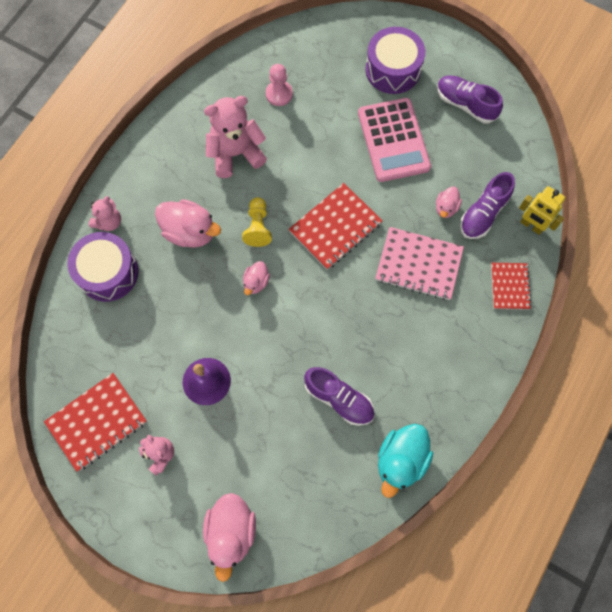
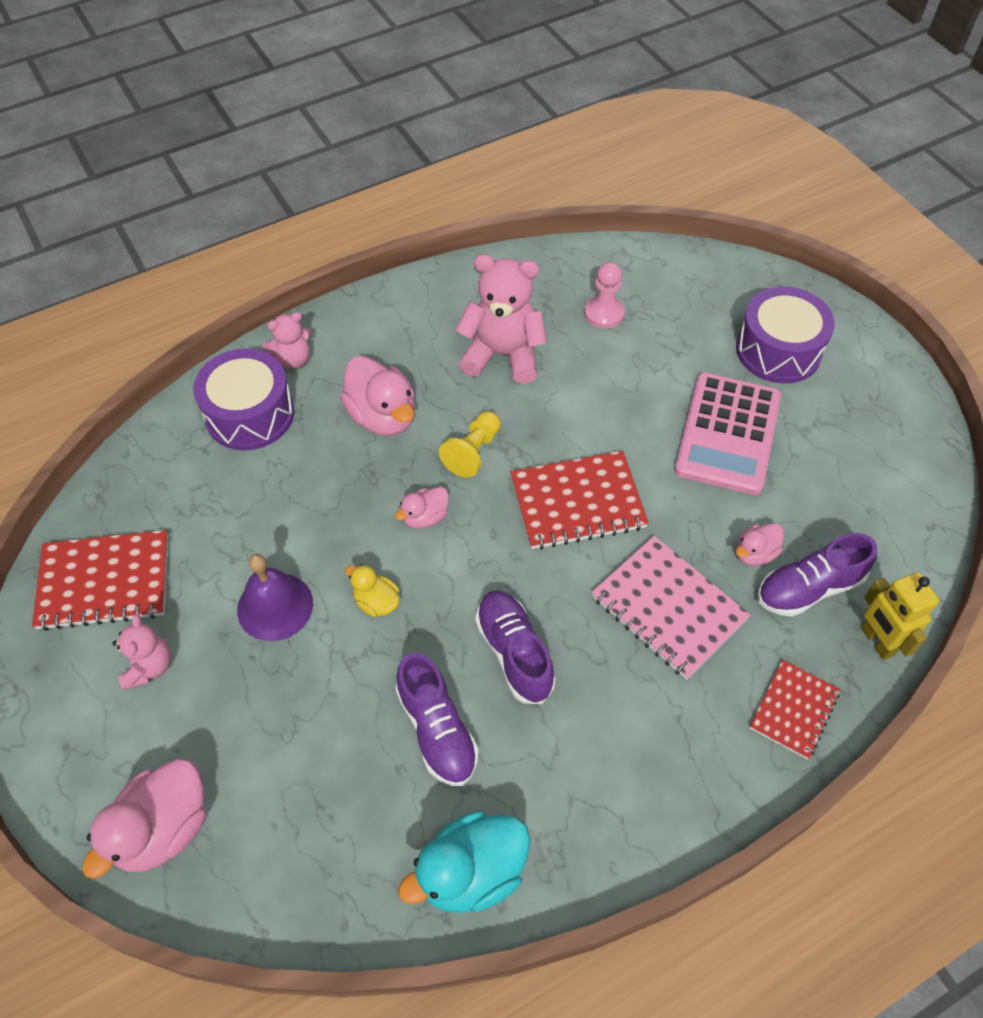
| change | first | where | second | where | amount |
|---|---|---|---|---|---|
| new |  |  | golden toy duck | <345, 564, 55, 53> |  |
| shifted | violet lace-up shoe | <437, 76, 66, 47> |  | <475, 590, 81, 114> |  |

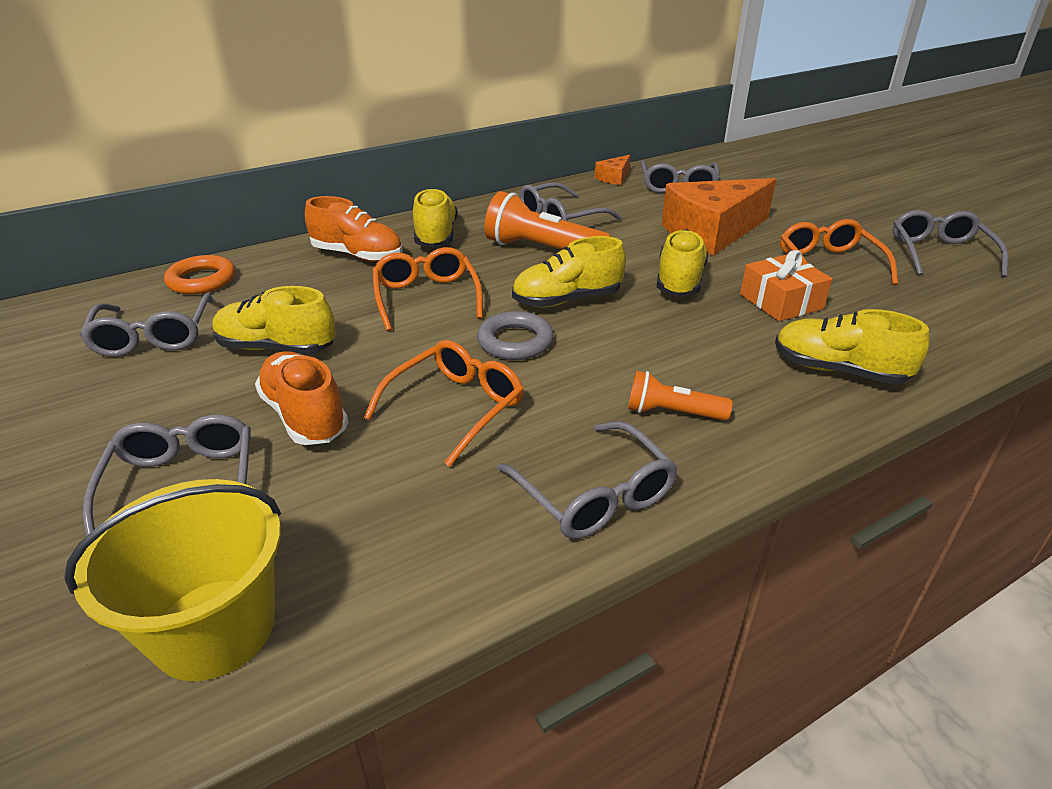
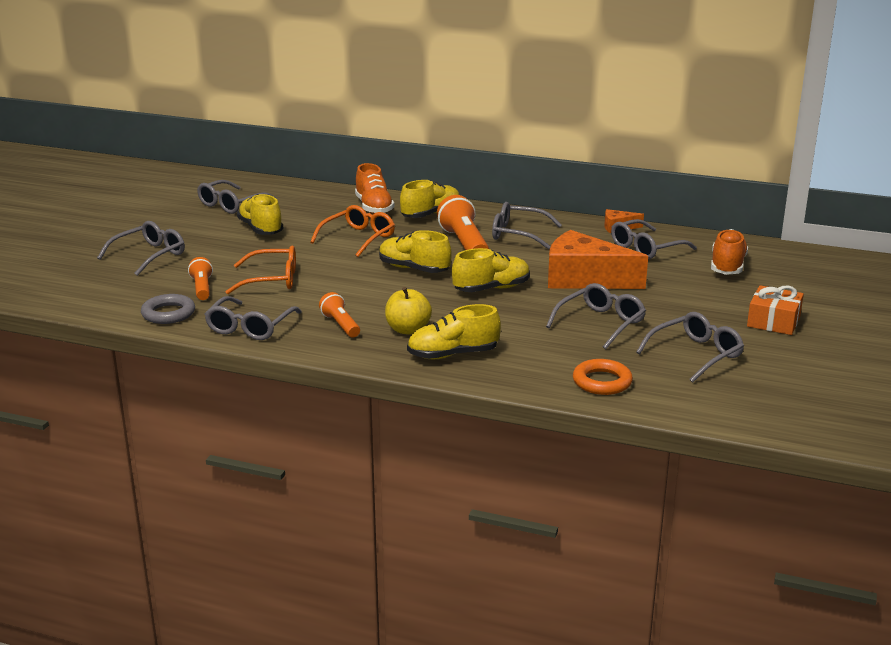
| change | first | where | second | where | amount |
|---|---|---|---|---|---|
| shifted | ash-grey ring | <477, 311, 77, 49> |  | <141, 294, 54, 30> |  |
| new |  |  | bright orange pocket torch | <188, 257, 25, 43> |  |
| new |  |  | golden apple | <385, 287, 47, 48> |  |
| rotated | golden lace-up shoe | <775, 309, 155, 76> |  | <407, 304, 94, 55> | 90 degrees counterclockwise |
| repainted | bright orange spectacles | <780, 219, 118, 67> | ash-grey spectacles | <546, 283, 100, 66> |  |
| shifted | bright orange ring | <164, 255, 71, 39> |  | <573, 359, 60, 36> |  |
| shifted | bright orange lace-up shoe | <255, 351, 93, 94> |  | <711, 229, 37, 46> |  |
| shifted | bright orange gift | <740, 250, 92, 71> |  | <747, 285, 57, 50> |  |
| gone | golden pail | <64, 479, 217, 202> |  |  |  |

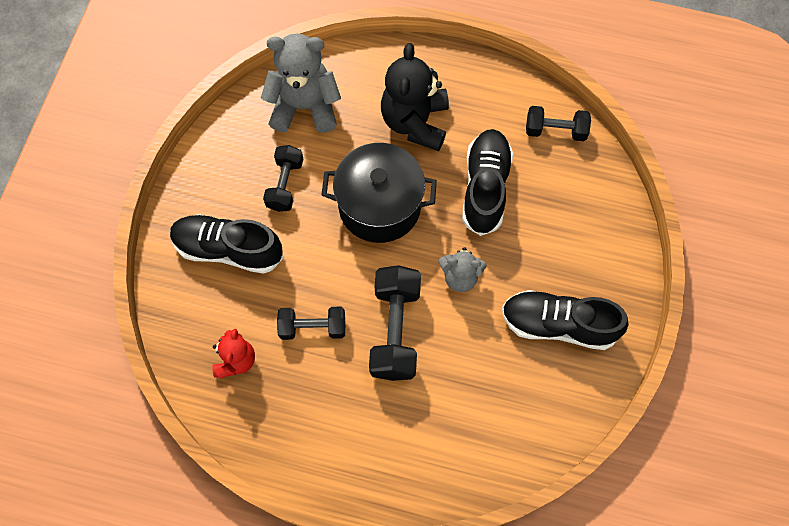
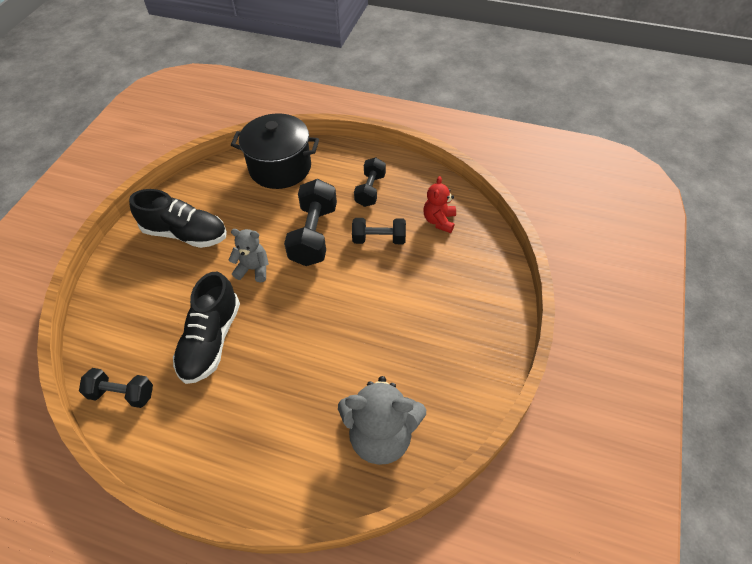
| change | first | where | second | where | amount |
|---|---|---|---|---|---|
| shifted | ebony stockpot | <321, 143, 116, 100> |  | <231, 114, 88, 75> |  |
| shifted | ebony hand weight | <263, 145, 40, 67> |  | <354, 157, 32, 50> |  |
| gone | ebony lace-up shoe | <170, 214, 113, 60> |  |  |  |
| gone | ebony stuffed bear | <381, 43, 68, 108> |  |  |  |

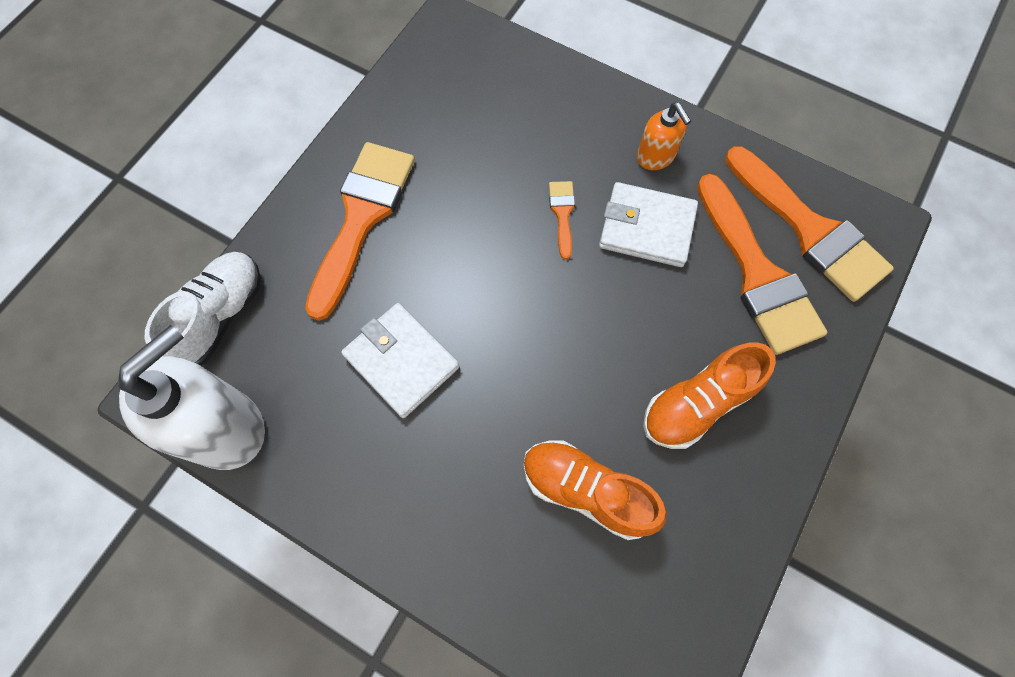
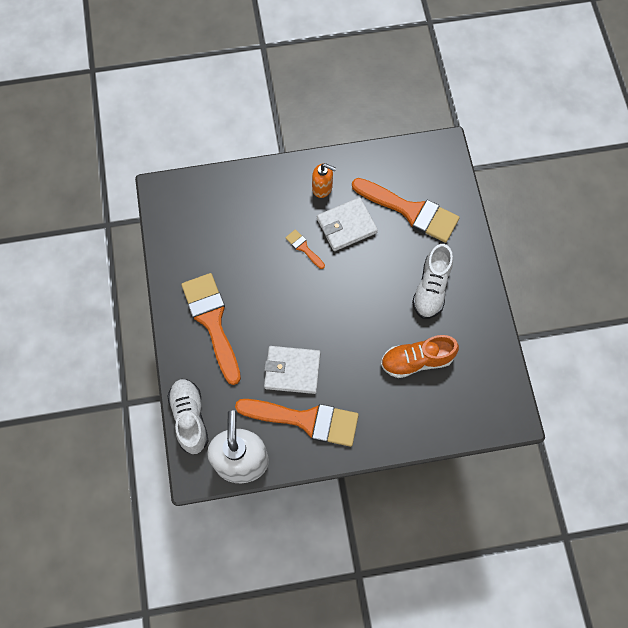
| change | first | where | second | where | amount |
|---|---|---|---|---|---|
| shifted | bright orange paintbrush | <725, 146, 169, 156> |  | <235, 399, 124, 48> |  |
| repainted | bright orange lace-up shoe | <643, 342, 133, 107> | white lace-up shoe | <412, 244, 41, 75> |  |

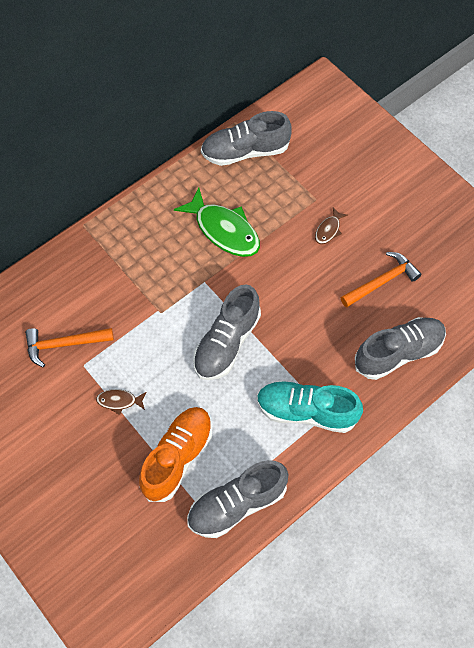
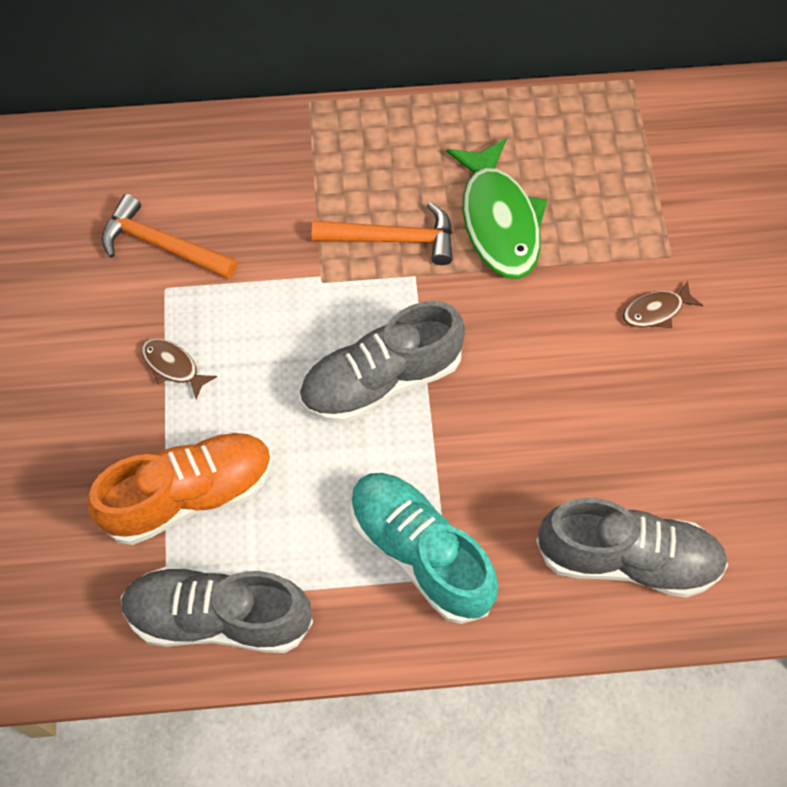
| change | first | where | second | where | amount |
|---|---|---|---|---|---|
| shifted | bright orange carpenter's hammer | <341, 252, 80, 55> |  | <312, 202, 141, 63> |  |
| gone | ash-grey lace-up shoe | <201, 111, 91, 55> |  |  |  |

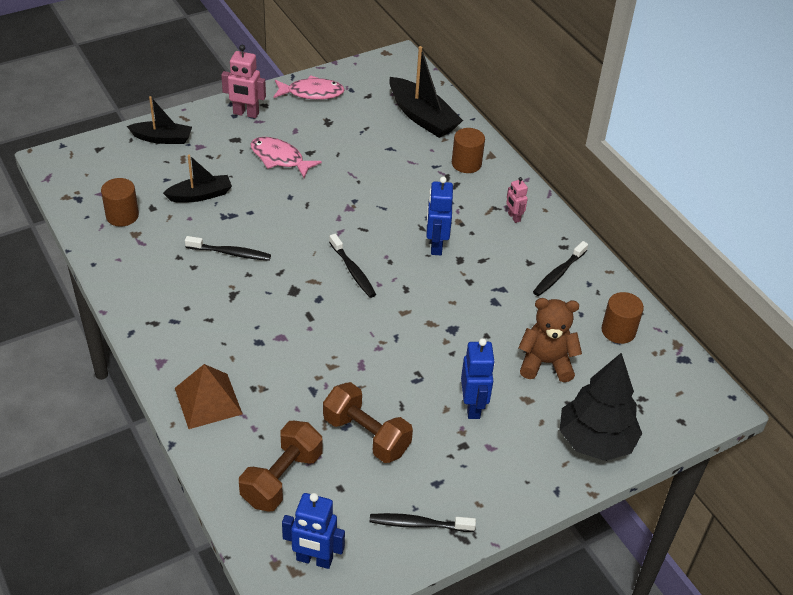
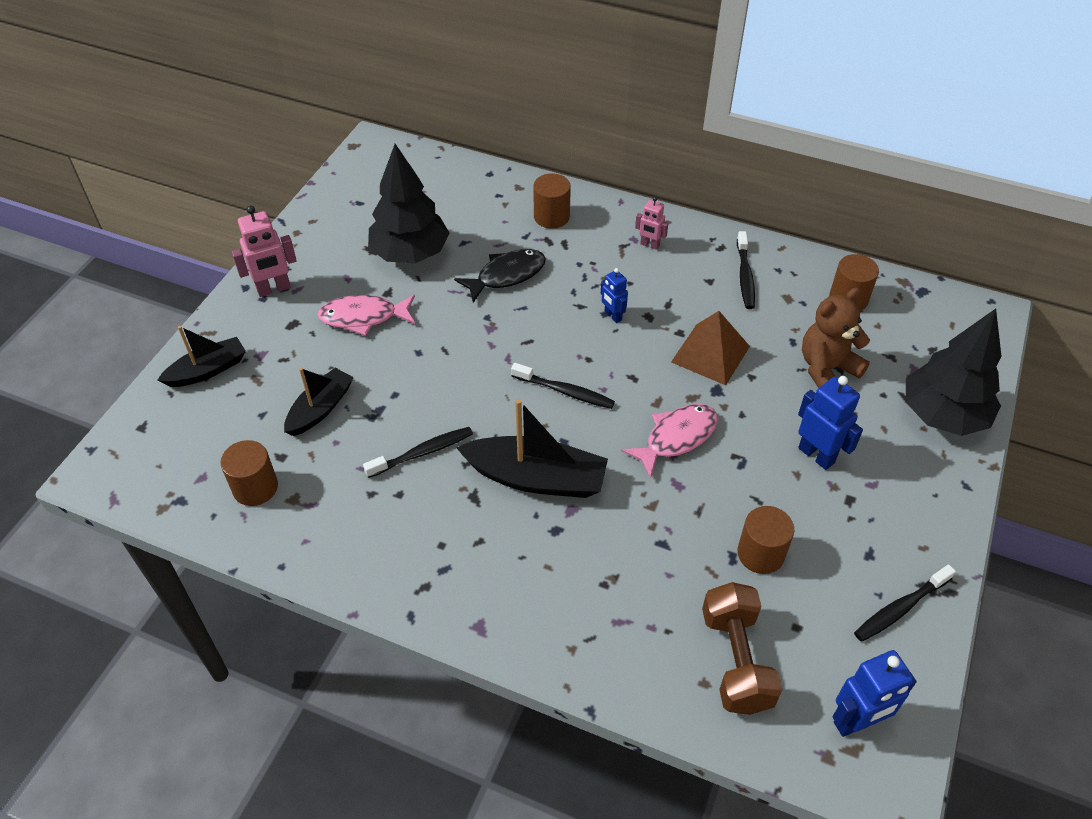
| change | first | where | second | where | amount |
|---|---|---|---|---|---|
| new |  |  | ebony toy tree | <368, 144, 81, 119> |  |
| new |  |  | ebony fish | <454, 249, 92, 54> |  |
| shifted | ebony sailboat | <389, 46, 74, 92> |  | <456, 399, 152, 99> |  |
| scaled | royal blue toy robot | <426, 176, 27, 79> |  | <601, 268, 27, 55> | x0.60 |
| shifted | rose-pink fish | <273, 75, 72, 25> |  | <621, 404, 97, 75> |  |
| shifted | brown pyramid | <175, 364, 67, 65> |  | <671, 311, 79, 74> |  |
| swapped | brown hand weight | <323, 382, 90, 81> | brown cylinder shape | <738, 506, 56, 68> |  |

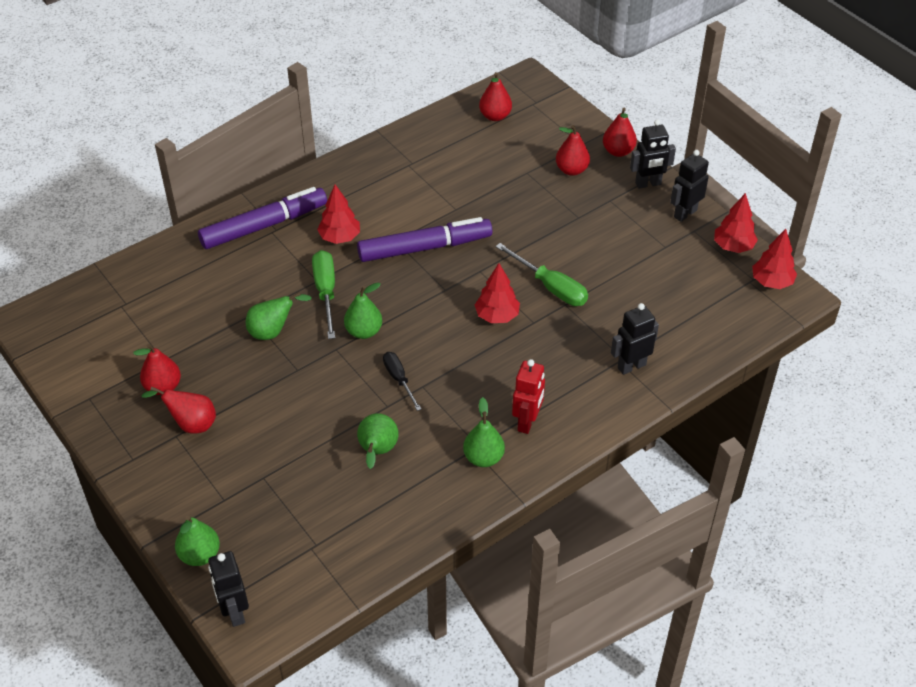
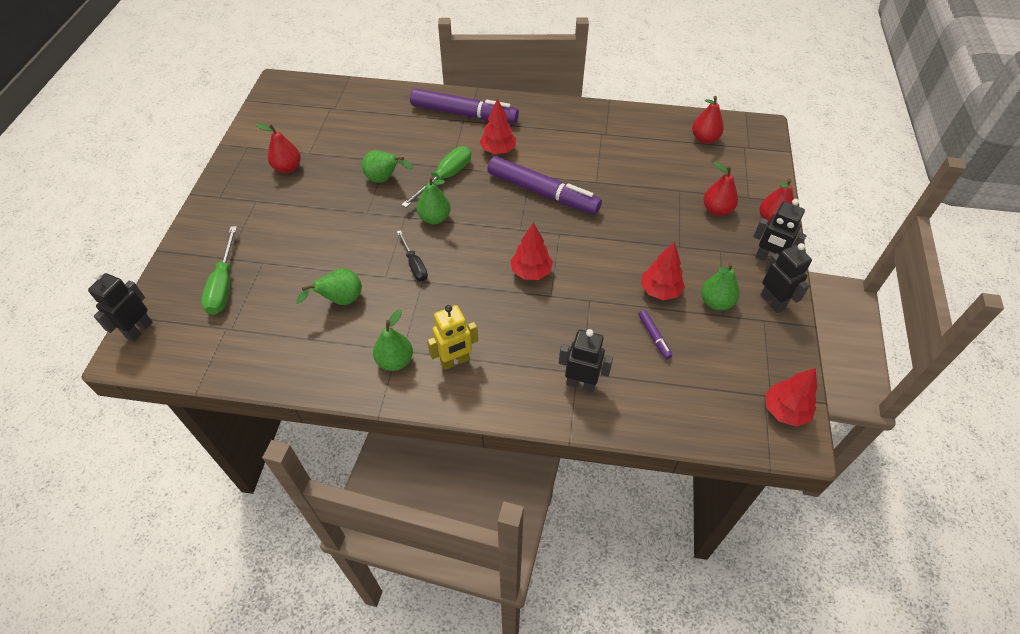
| change | first | where | second | where | amount |
|---|---|---|---|---|---|
| shifted | leaf-green screwdriver | <496, 243, 92, 63> |  | <201, 226, 36, 89> |  |
| rotated | ebony screwdriver | <383, 352, 38, 59> |  | <397, 230, 31, 51> | 135 degrees clockwise |
| repainted | scarlet toy robot | <512, 359, 33, 75> | golden toy robot | <427, 305, 51, 65> |  |
| new |  |  | violet felt pen | <638, 310, 34, 49> |  |
| shifted | scarlet toy tree | <714, 193, 44, 60> |  | <641, 242, 44, 58> |  |
| shifted | leaf-green toy pear | <175, 516, 45, 50> |  | <701, 263, 39, 48> |  |
| rotated | ebony toy robot | <670, 150, 39, 72> |  | <760, 243, 52, 70> | 60 degrees clockwise |
| gone | scarlet toy pear | <141, 387, 75, 47> |  |  |  |

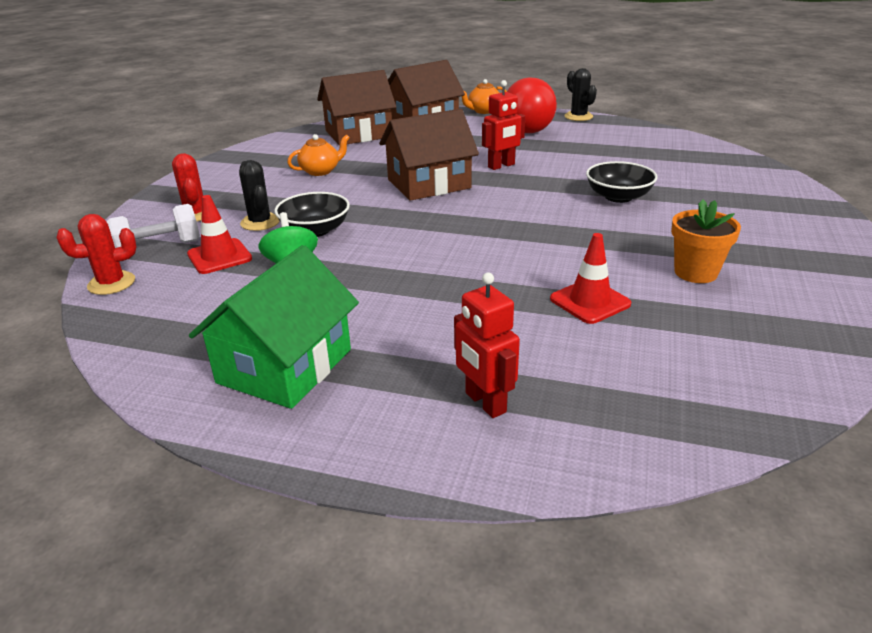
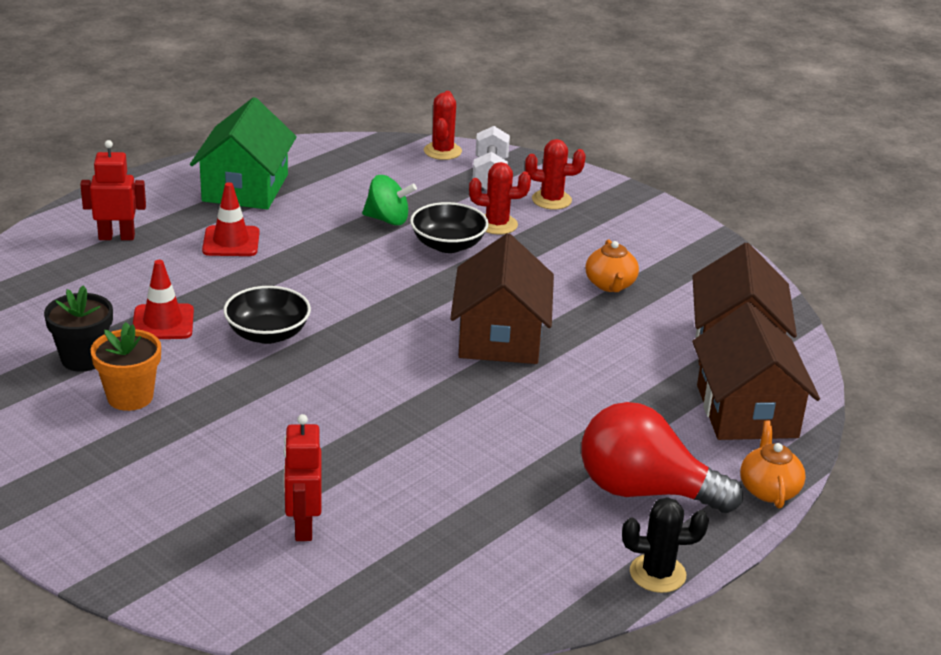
| change | first | where | second | where | amount |
|---|---|---|---|---|---|
| new |  |  | ebony potted plant | <44, 285, 69, 87> |  |
| rotated | leaf-green toy house | <189, 245, 170, 164> |  | <190, 97, 107, 112> | 45 degrees clockwise |
| shifted | scarlet road cone | <187, 195, 65, 79> |  | <202, 182, 58, 74> |  |
| shifted | ebony bowl | <586, 161, 72, 42> |  | <223, 286, 88, 58> |  |
| shifted | scarlet toy robot | <482, 80, 43, 90> |  | <284, 414, 38, 127> |  |
| repainted | ebony cactus | <239, 160, 40, 71> | scarlet cactus | <469, 162, 62, 73> |  |

